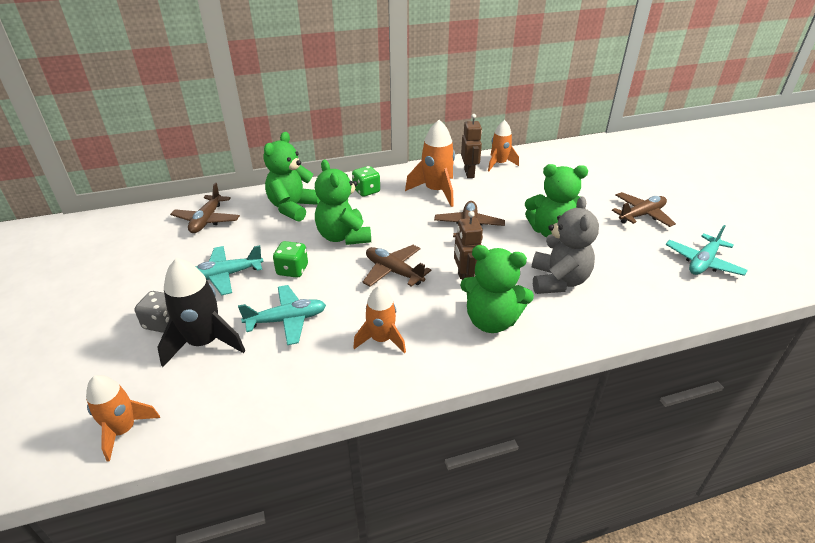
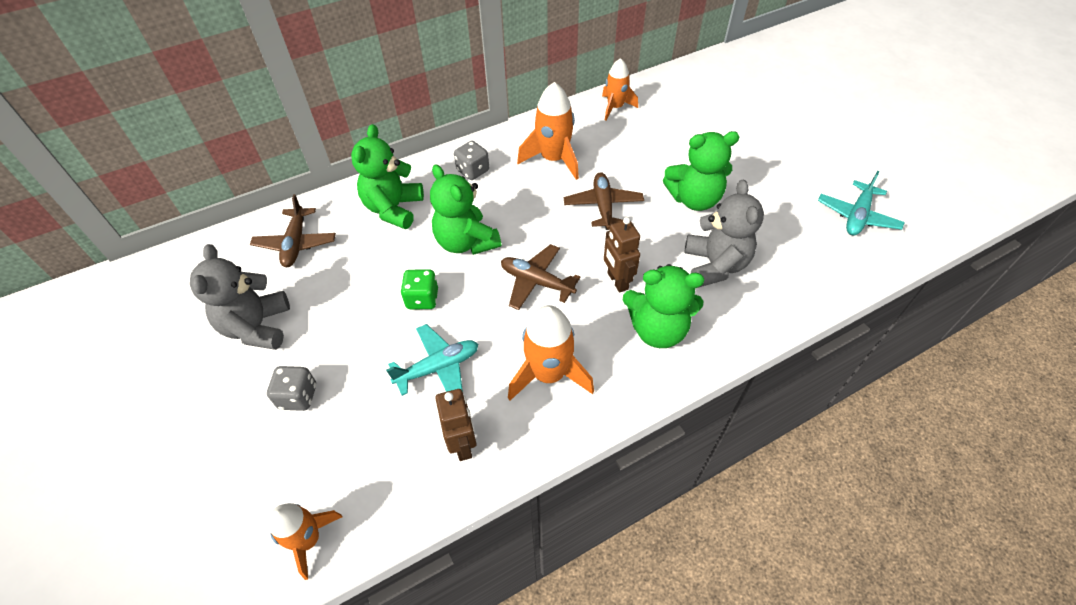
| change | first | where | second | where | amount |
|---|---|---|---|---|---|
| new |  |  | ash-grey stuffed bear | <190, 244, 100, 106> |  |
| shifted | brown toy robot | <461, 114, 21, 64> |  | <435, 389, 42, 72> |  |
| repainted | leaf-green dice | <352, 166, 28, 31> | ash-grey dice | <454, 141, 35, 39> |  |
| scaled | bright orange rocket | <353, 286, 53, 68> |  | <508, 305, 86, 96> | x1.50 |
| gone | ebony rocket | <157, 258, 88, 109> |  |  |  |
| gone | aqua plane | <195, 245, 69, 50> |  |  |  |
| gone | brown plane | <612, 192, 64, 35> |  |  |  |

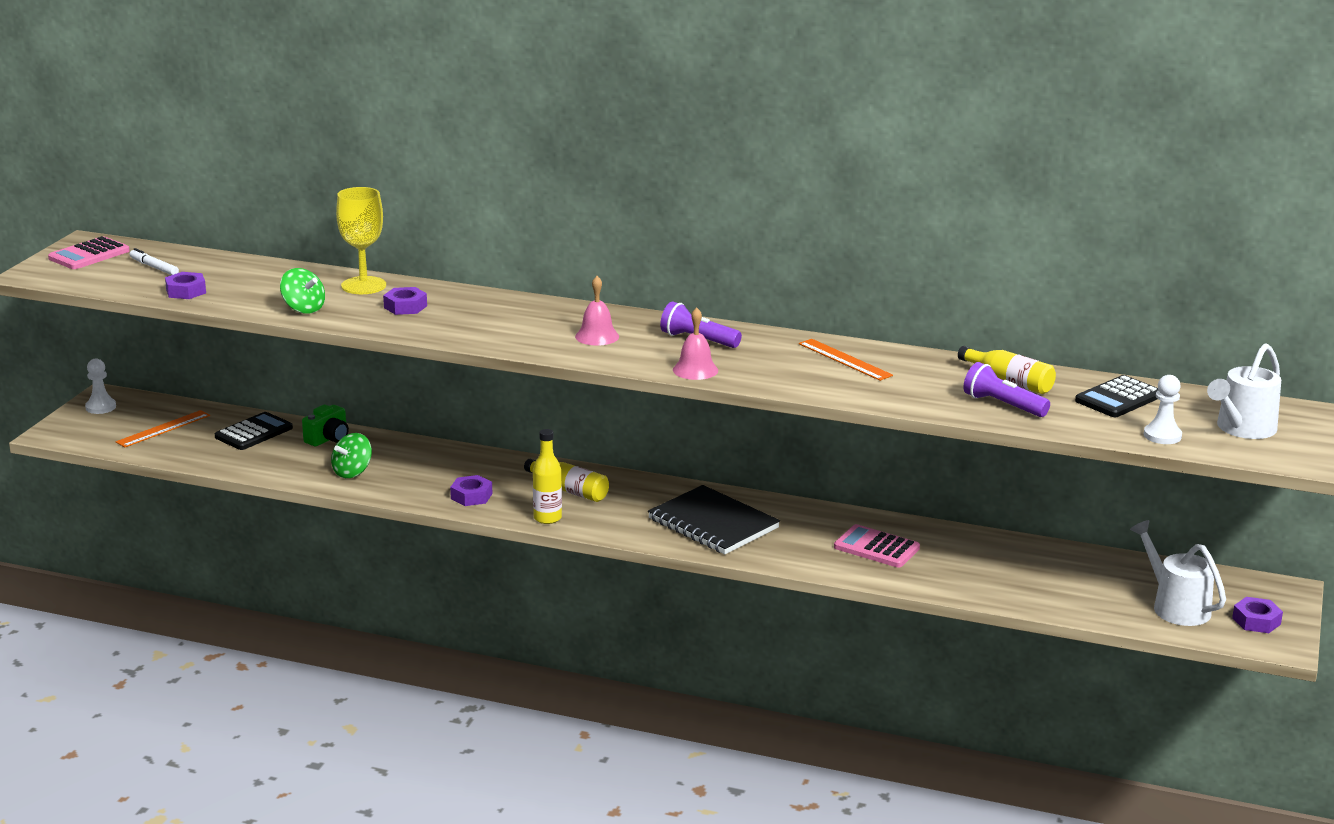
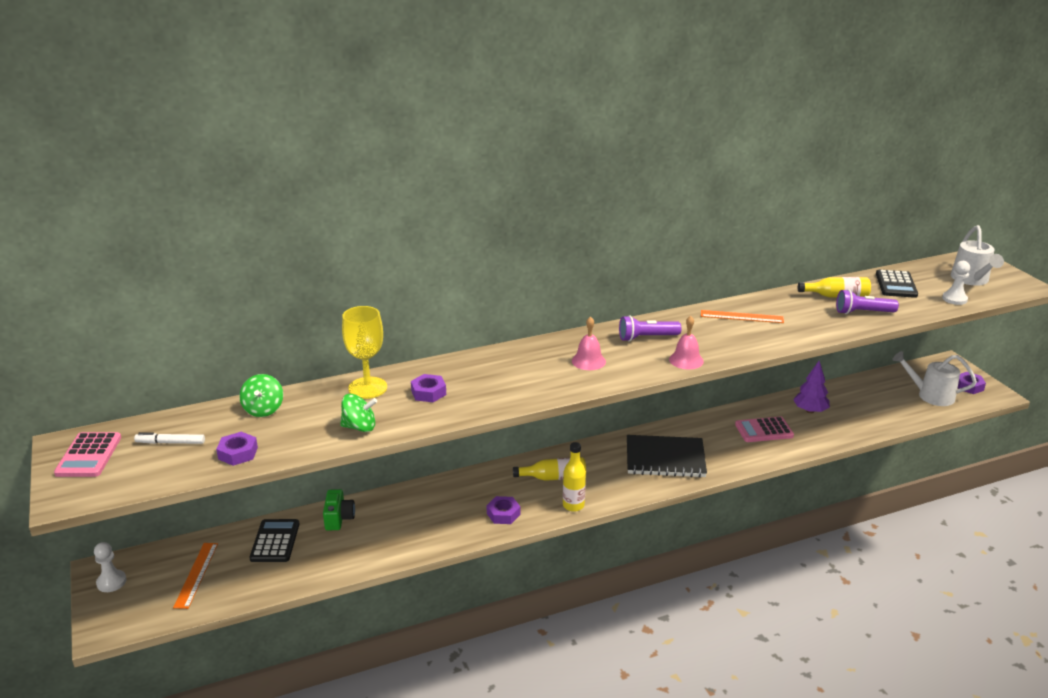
| change | first | where | second | where | amount |
|---|---|---|---|---|---|
| shifted | leaf-green spinning top | <331, 433, 41, 45> |  | <239, 374, 44, 43> |  |
| new |  |  | violet toy tree | <793, 361, 37, 52> |  |

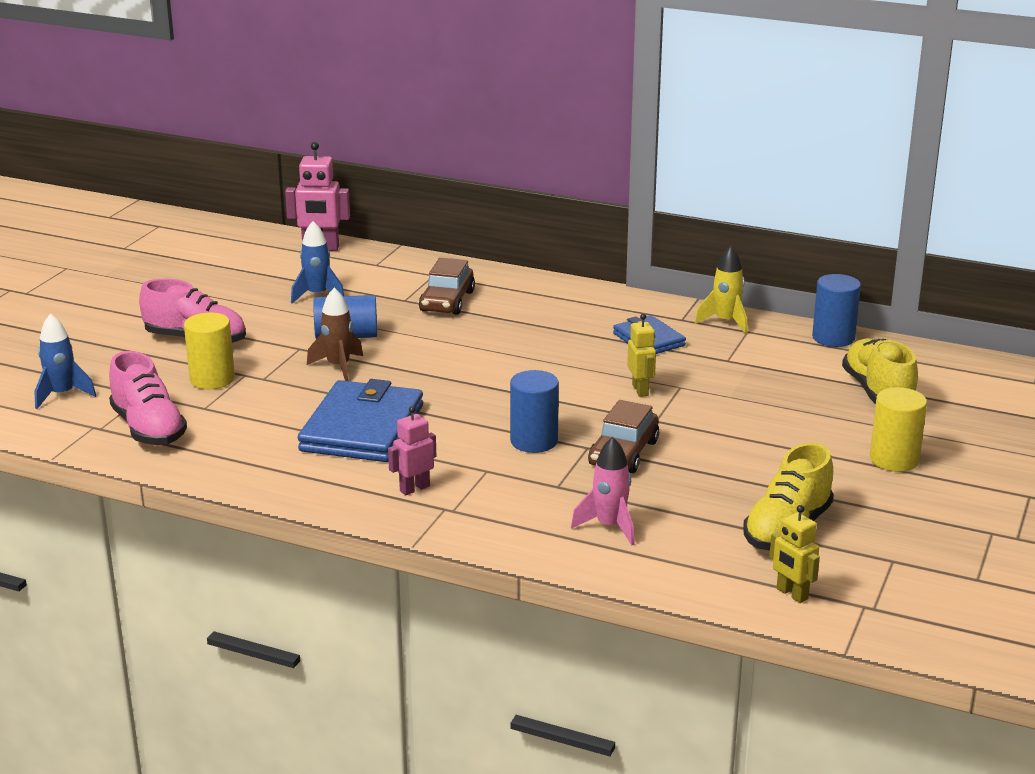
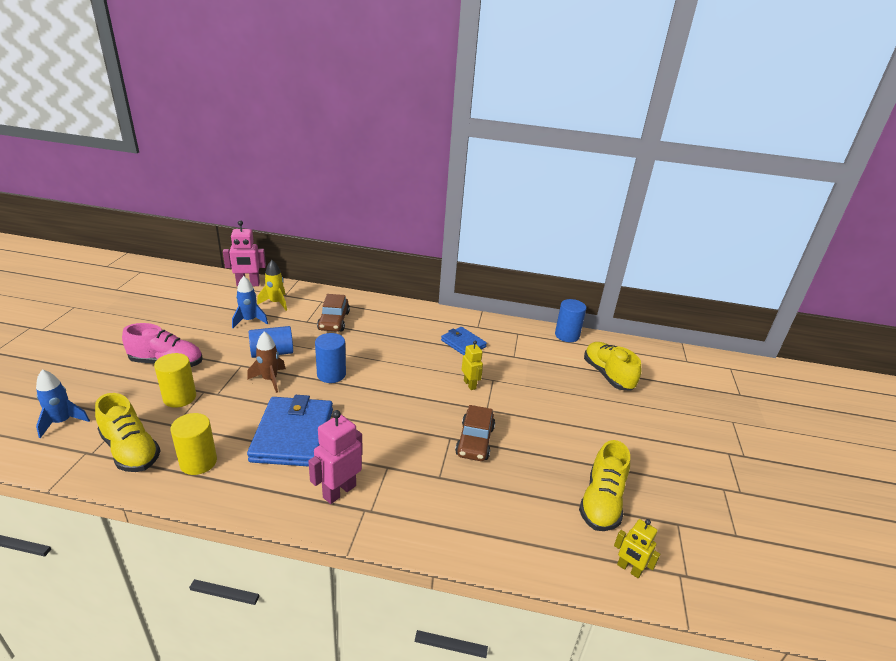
| change | first | where | second | where | amount |
|---|---|---|---|---|---|
| repainted | rose-pink lace-up shoe | <109, 351, 78, 94> | golden lace-up shoe | <95, 393, 66, 79> |  |
| shifted | golden cylinder shape | <870, 387, 57, 85> |  | <170, 413, 47, 62> |  |
| shifted | golden rocket | <695, 246, 53, 88> |  | <257, 260, 30, 51> |  |
| scaled | rose-pink toy robot | <388, 406, 48, 89> |  | <308, 410, 54, 94> | x1.57 |
| shifted | royal blue cylinder shape | <510, 370, 49, 83> |  | <315, 333, 31, 50> |  |
| gone | rose-pink rocket | <571, 437, 64, 108> |  |  |  |

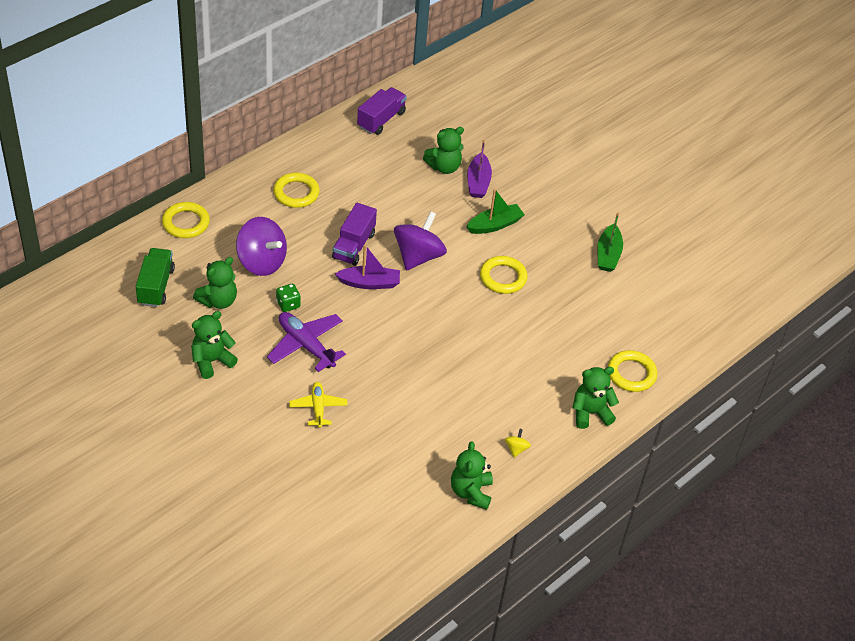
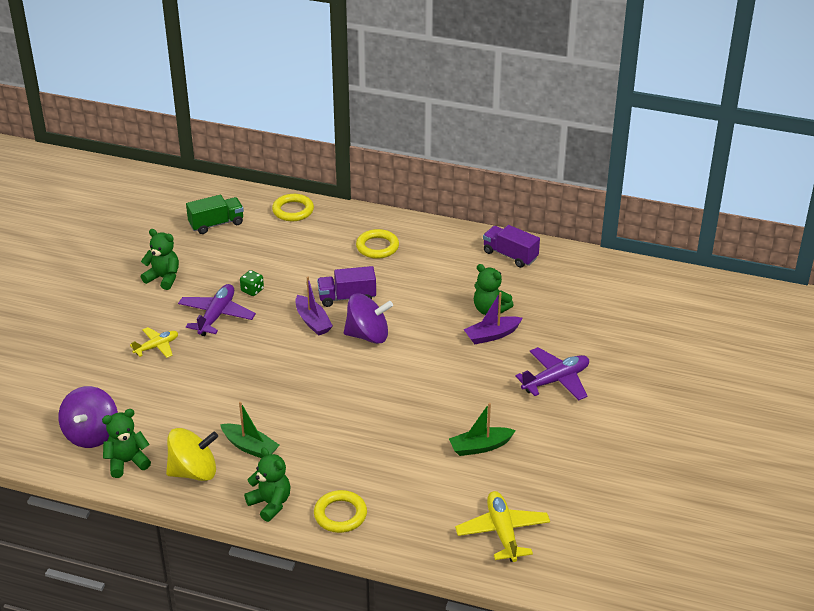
| change | first | where | second | where | amount |
|---|---|---|---|---|---|
| shifted | violet spinning top | <236, 217, 51, 59> |  | <58, 386, 60, 62> |  |
| scaled | golden spinning top | <505, 429, 26, 28> |  | <166, 428, 52, 53> | x2.39 |
| shifted | leaf-green sailboat | <467, 189, 58, 45> |  | <220, 402, 59, 56> |  |
| new |  |  | golden plane | <455, 491, 95, 71> |  |
| rotated | violet lorry | <357, 87, 50, 48> |  | <483, 225, 57, 43> | 150 degrees counterclockwise |
| new |  |  | violet plane | <515, 347, 74, 53> |  |
| gone | leaf-green stuffed bear | <193, 257, 44, 52> |  |  |  |
| gone | golden ring | <480, 256, 48, 38> |  |  |  |

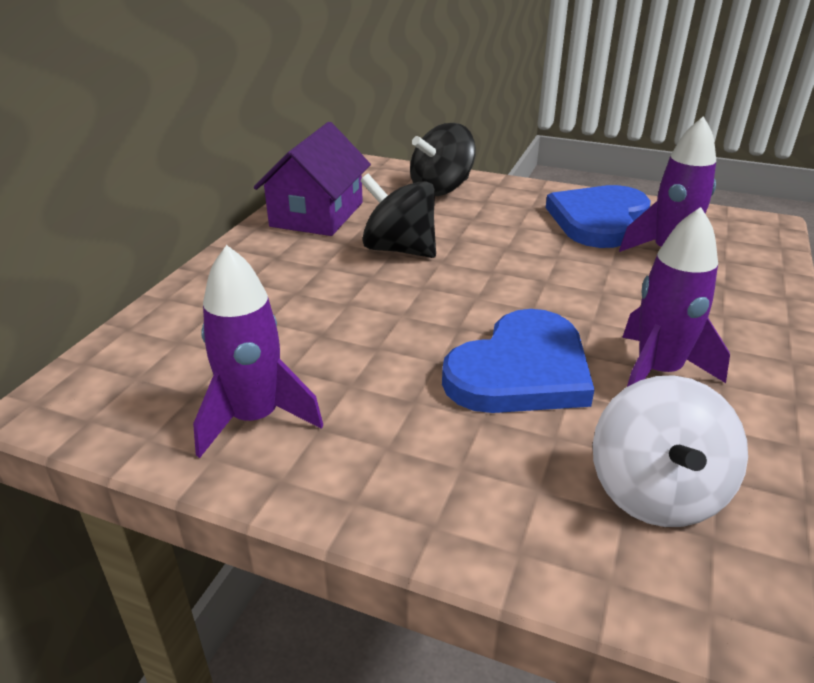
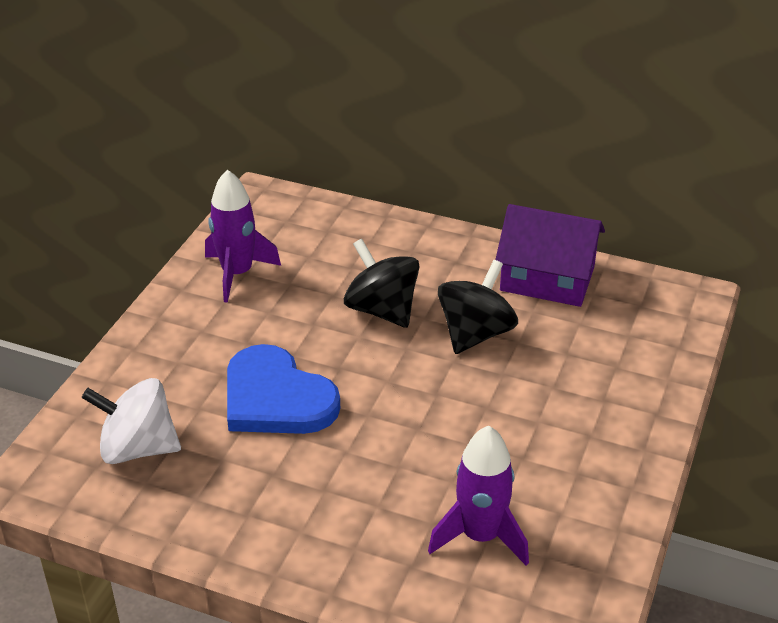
| change | first | where | second | where | amount |
|---|---|---|---|---|---|
| shifted | ebony spinning top | <410, 123, 66, 73> |  | <344, 239, 76, 89> |  |
| gone | royal blue heart shape | <546, 185, 105, 63> |  |  |  |
| gone | violet rocket | <622, 207, 108, 180> |  |  |  |

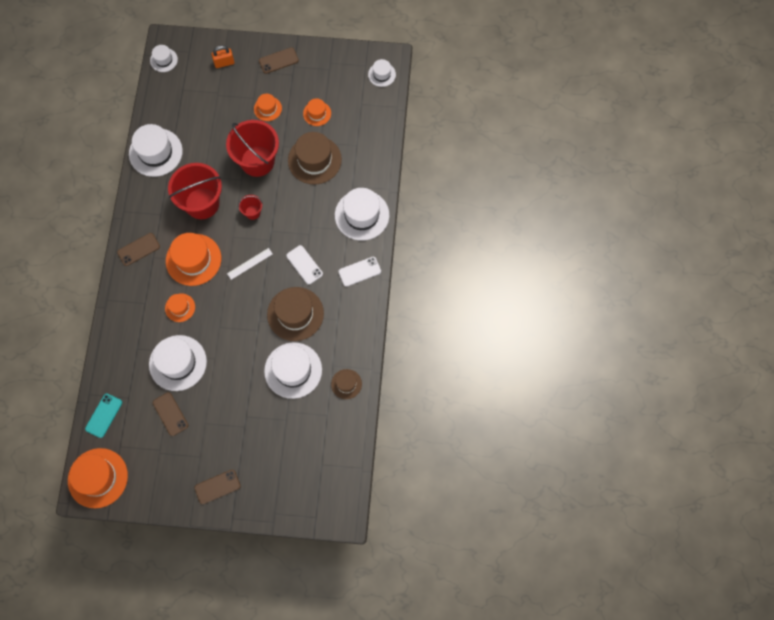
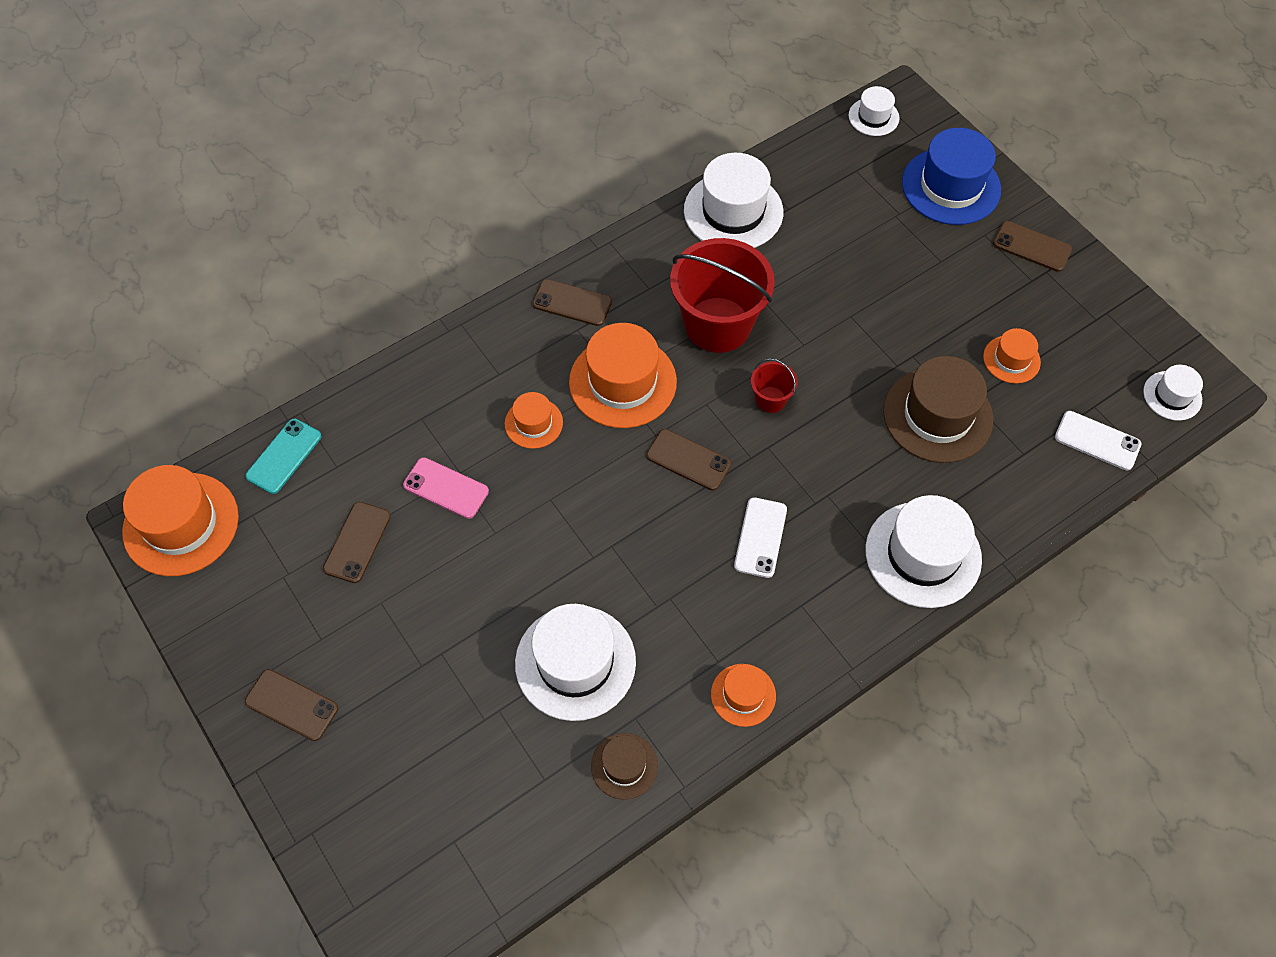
| change | first | where | second | where | amount |
|---|---|---|---|---|---|
| rotated | aqua phone | <85, 394, 37, 44> |  | <245, 419, 76, 75> | 45 degrees counterclockwise |
| swapped | white tall hat | <149, 335, 58, 56> | rose-pink phone | <403, 457, 86, 62> |  |
| swapped | white straightedge | <227, 248, 46, 32> | brown phone | <646, 429, 85, 62> |  |
| shifted | bright orange tall hat | <254, 94, 28, 27> |  | <711, 664, 65, 63> |  |
| swapped | bright orange padlock | <212, 45, 22, 23> | royal blue tall hat | <902, 128, 99, 97> |  |
| shifted | white phone | <338, 257, 43, 30> |  | <1055, 411, 86, 60> |  |
| gone | scarlet pail | <226, 120, 53, 57> |  |  |  |
| gone | brown tall hat | <267, 287, 57, 54> |  |  |  |

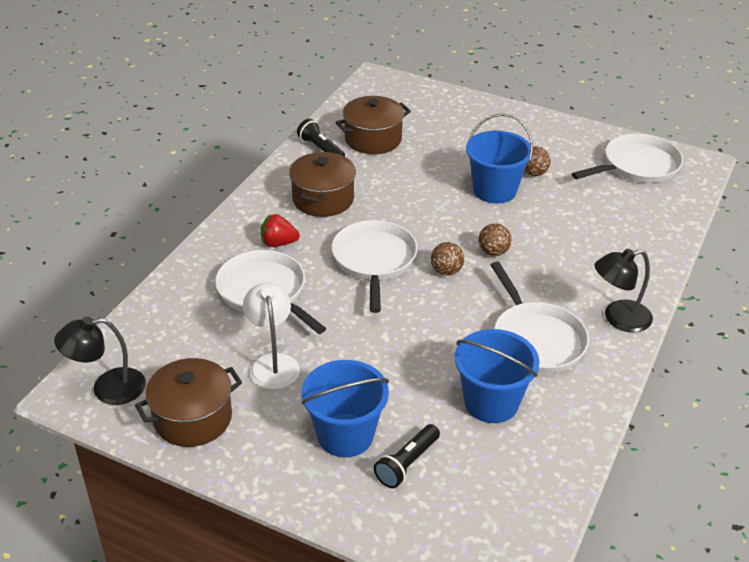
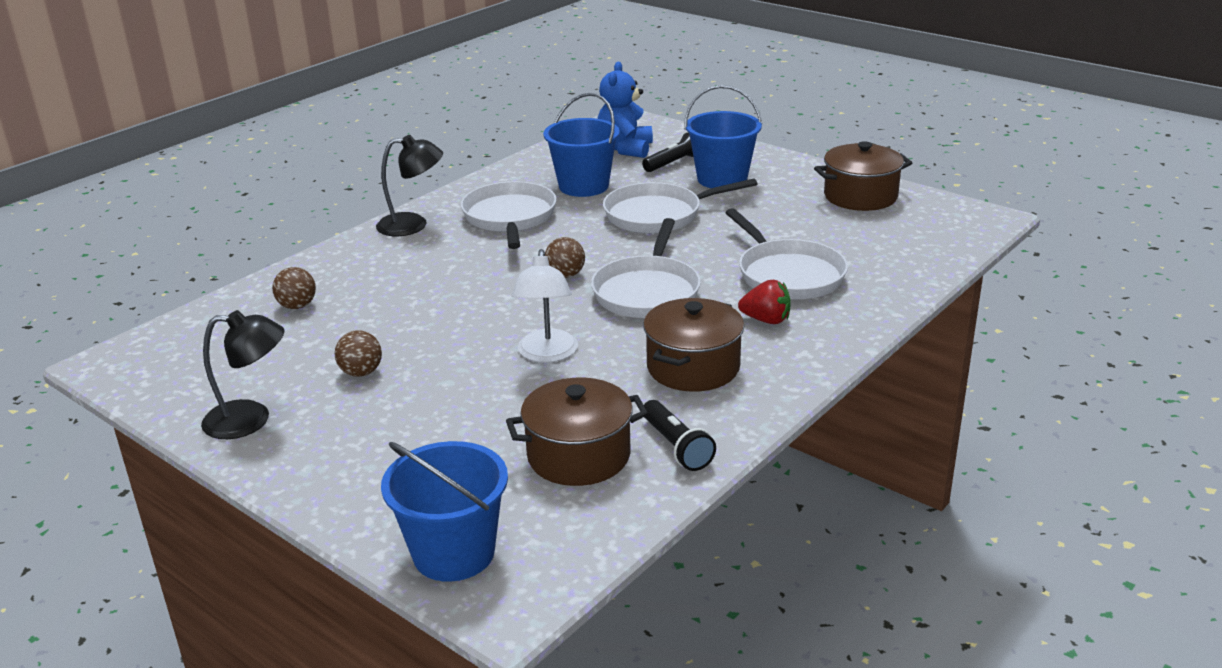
| change | first | where | second | where | amount |
|---|---|---|---|---|---|
| shifted | ebony lamp | <54, 317, 92, 88> |  | <201, 310, 83, 129> |  |
| shifted | brown play ball | <479, 223, 32, 33> |  | <272, 267, 44, 42> |  |
| shifted | royal blue pail | <466, 113, 67, 91> |  | <381, 441, 127, 141> |  |
| shifted | white lamp | <243, 283, 57, 107> |  | <512, 249, 66, 114> |  |
| new |  |  | royal blue stuffed bear | <598, 62, 55, 96> |  |
| shifted | white skillet | <572, 134, 111, 49> |  | <603, 178, 155, 55> |  |

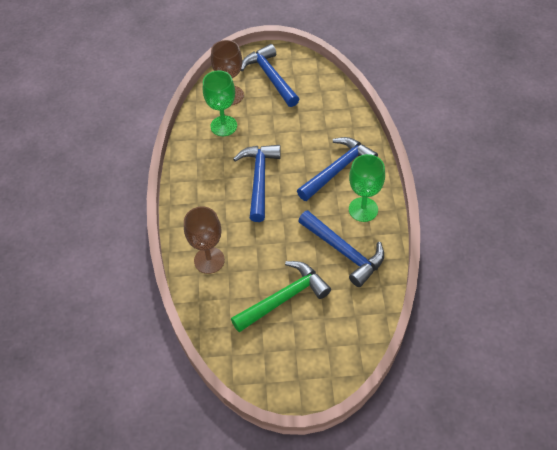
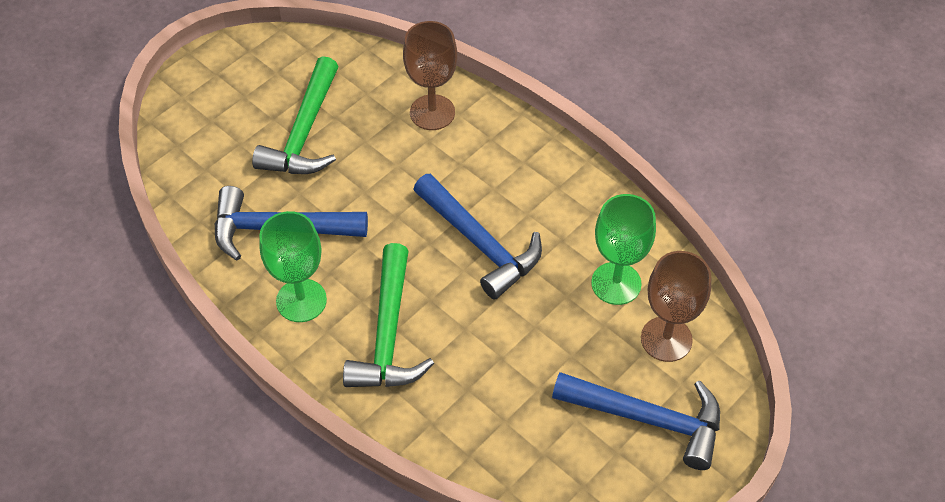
| change | first | where | second | where | amount |
|---|---|---|---|---|---|
| repainted | royal blue carpenter's hammer | <297, 137, 81, 64> | leaf-green carpenter's hammer | <343, 243, 91, 144> |  |

